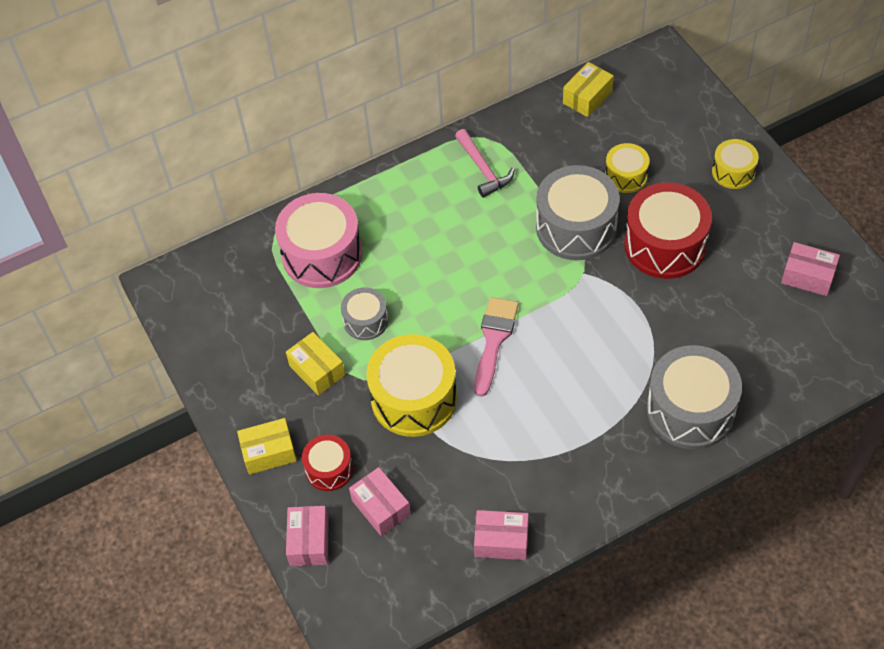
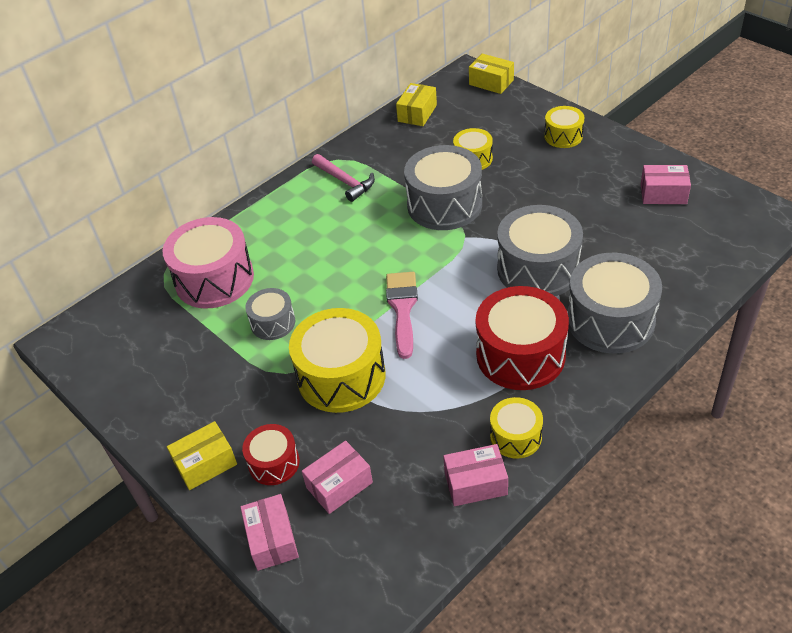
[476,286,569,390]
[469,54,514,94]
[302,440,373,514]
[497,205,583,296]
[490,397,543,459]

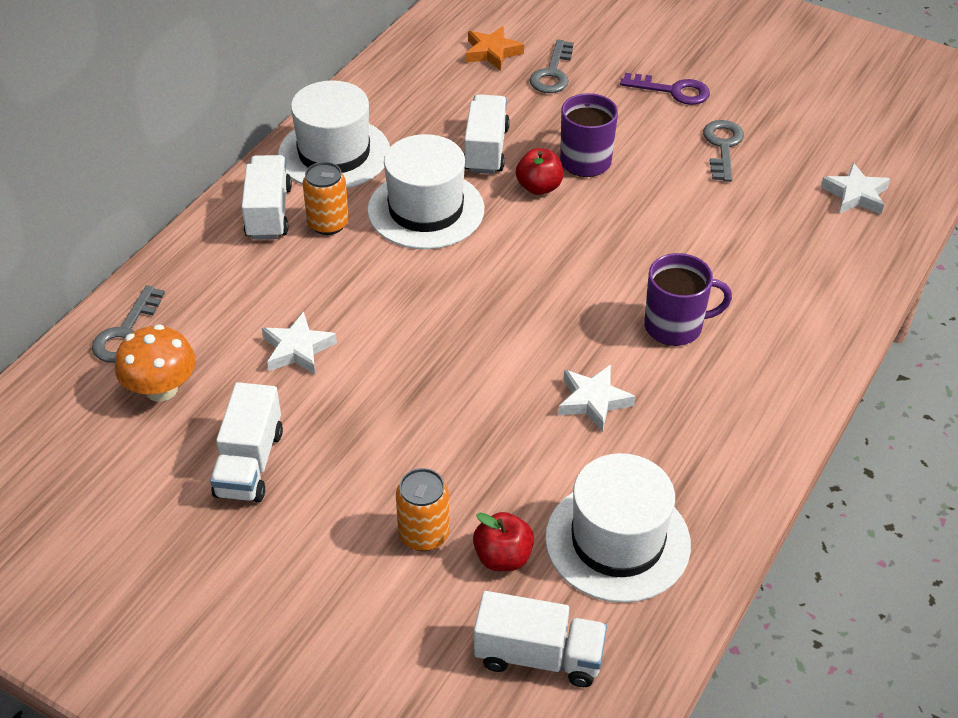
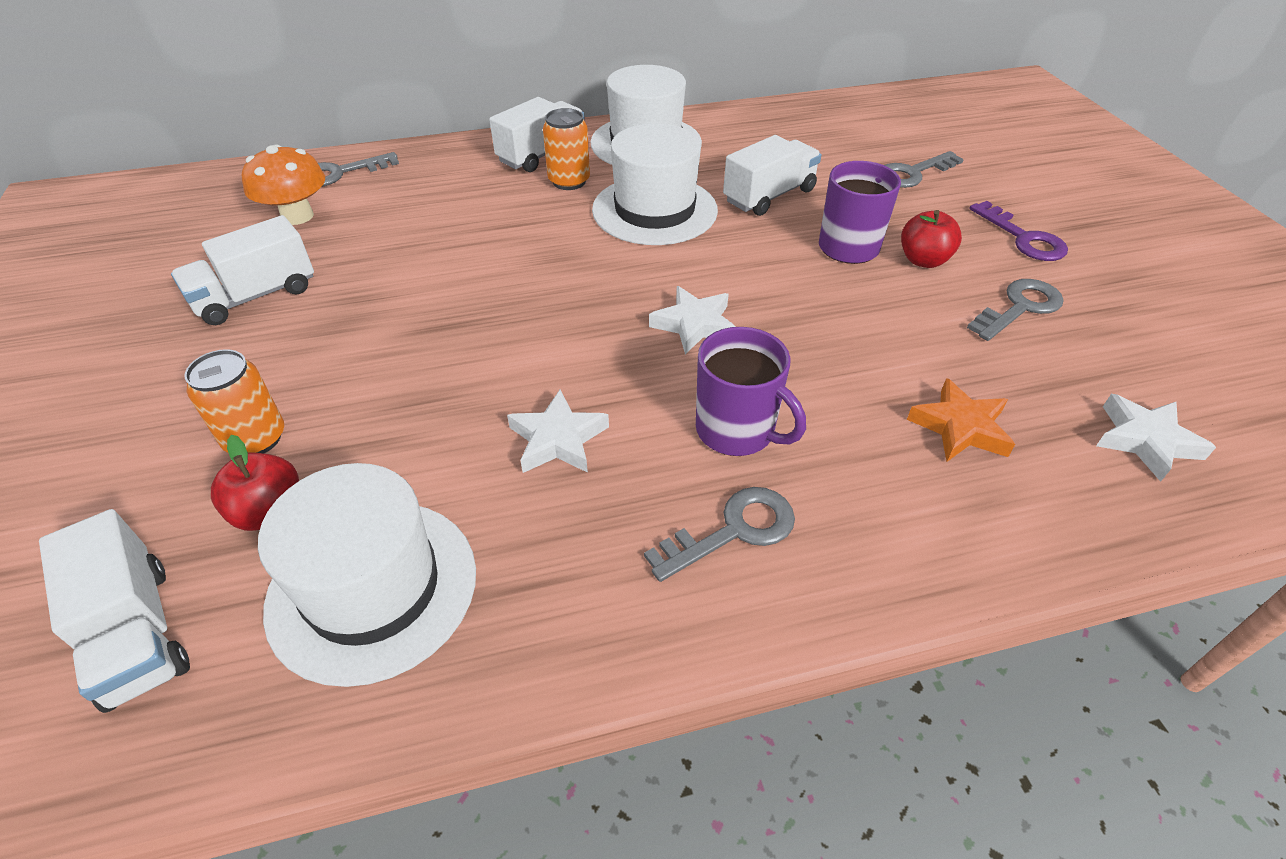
[907,378,1015,462]
[901,210,962,268]
[649,286,735,354]
[644,487,795,582]

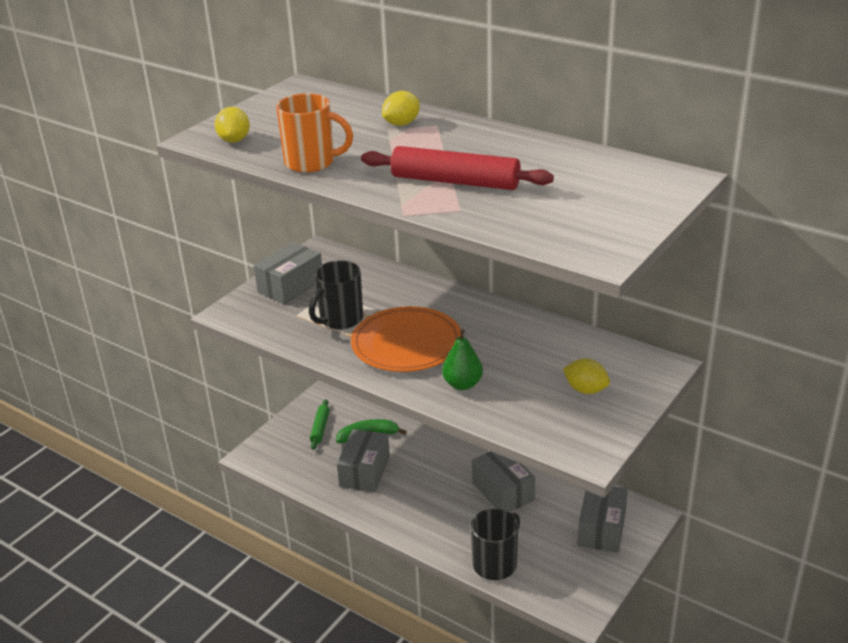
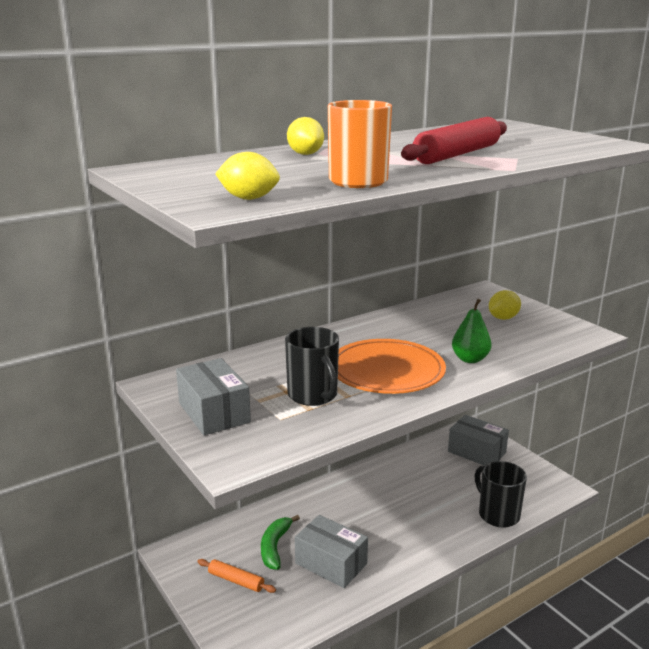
[197,559,276,593]
[472,451,535,512] (first image)

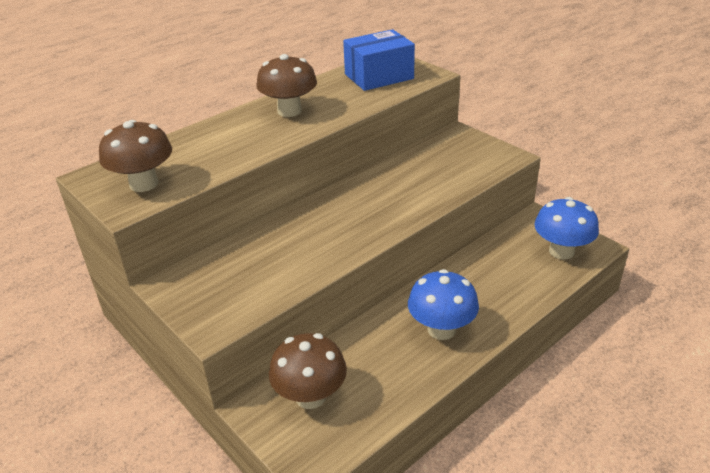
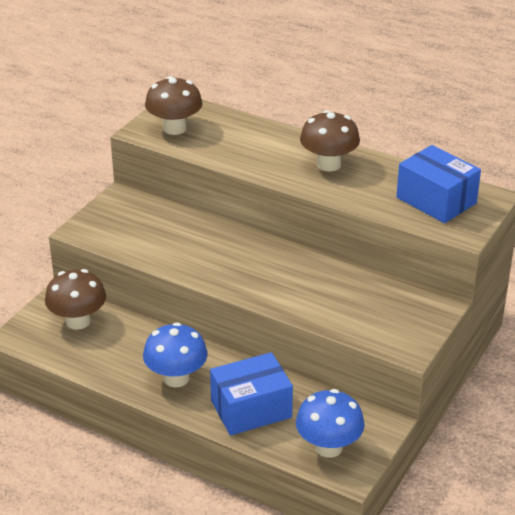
[210,352,293,435]

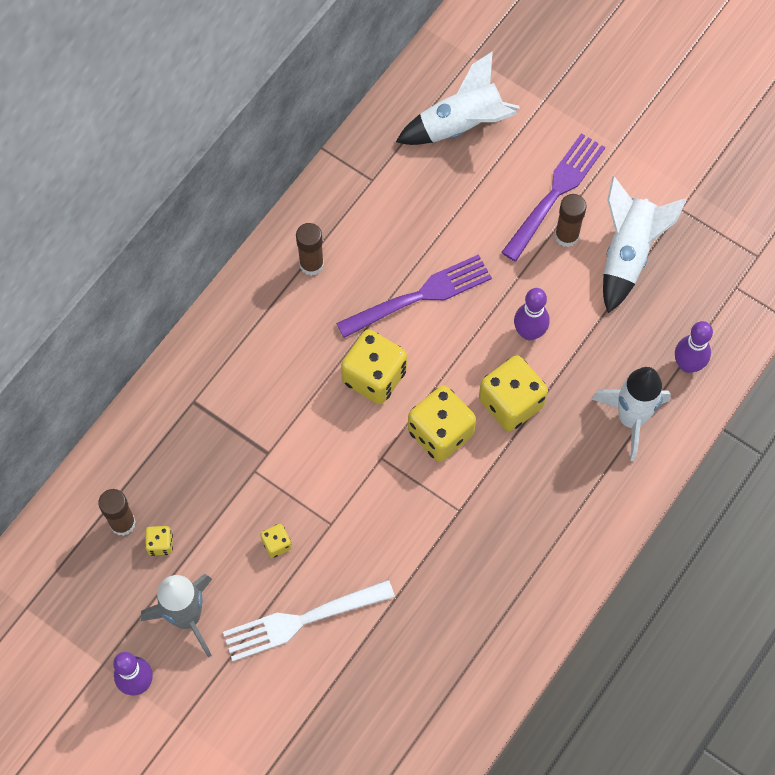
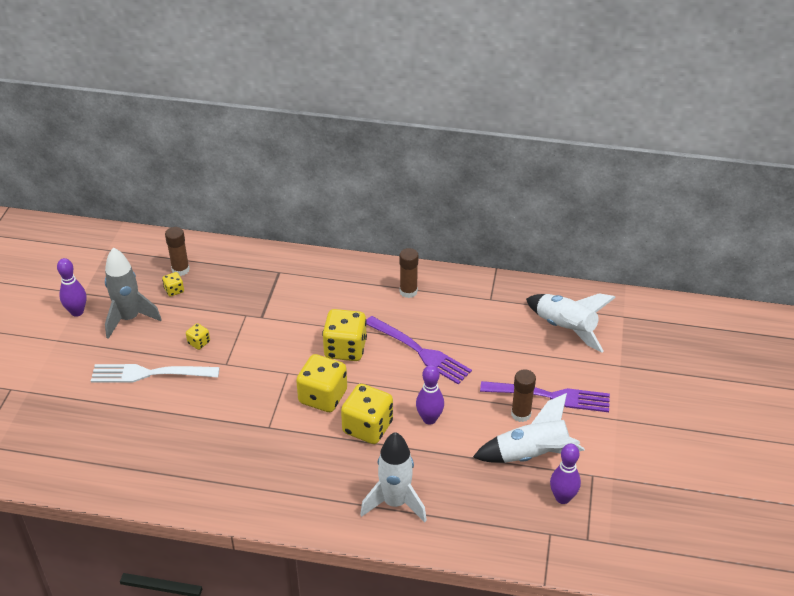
[550,444,581,504]
[91,364,220,383]

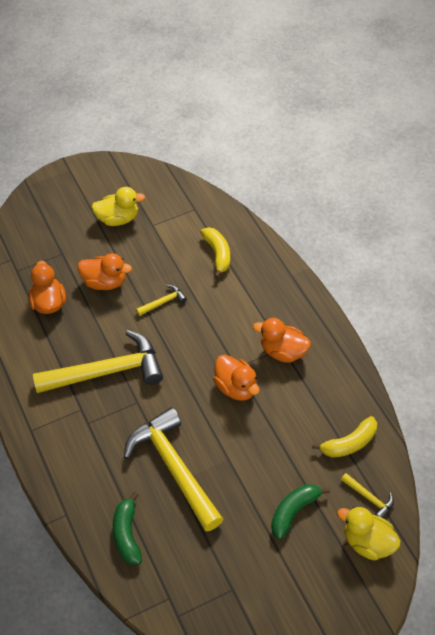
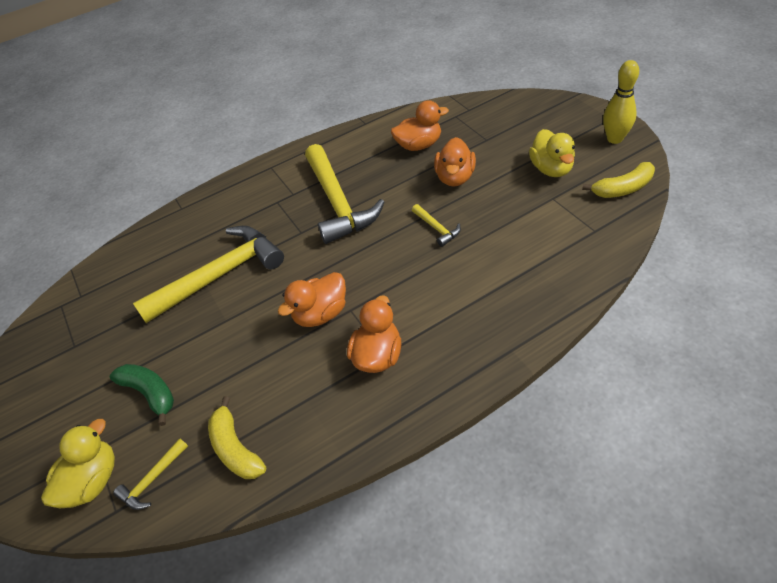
[582,162,655,198]
[113,492,142,565] (first image)
[603,60,639,144]

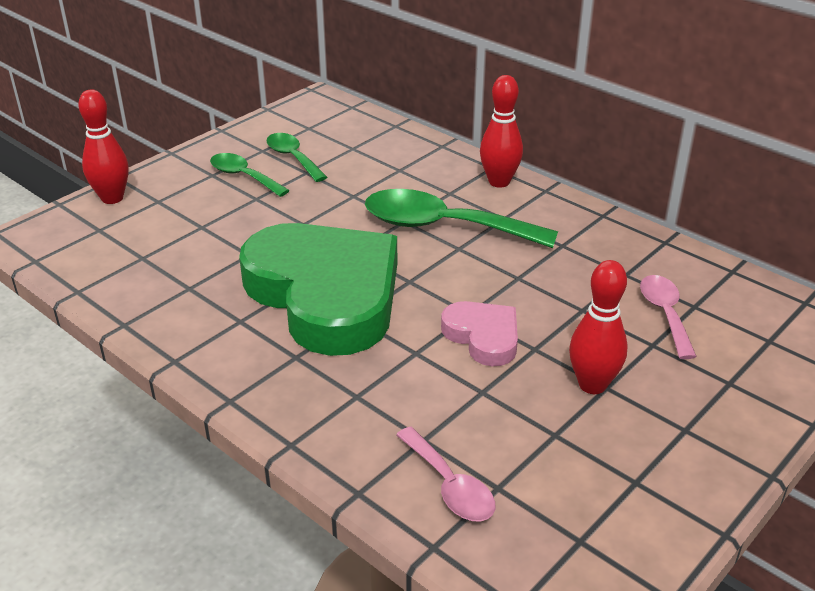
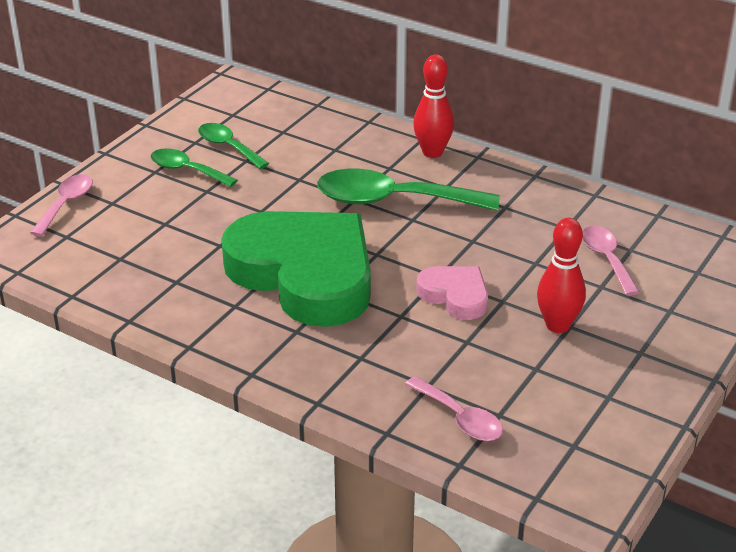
[30,174,93,236]

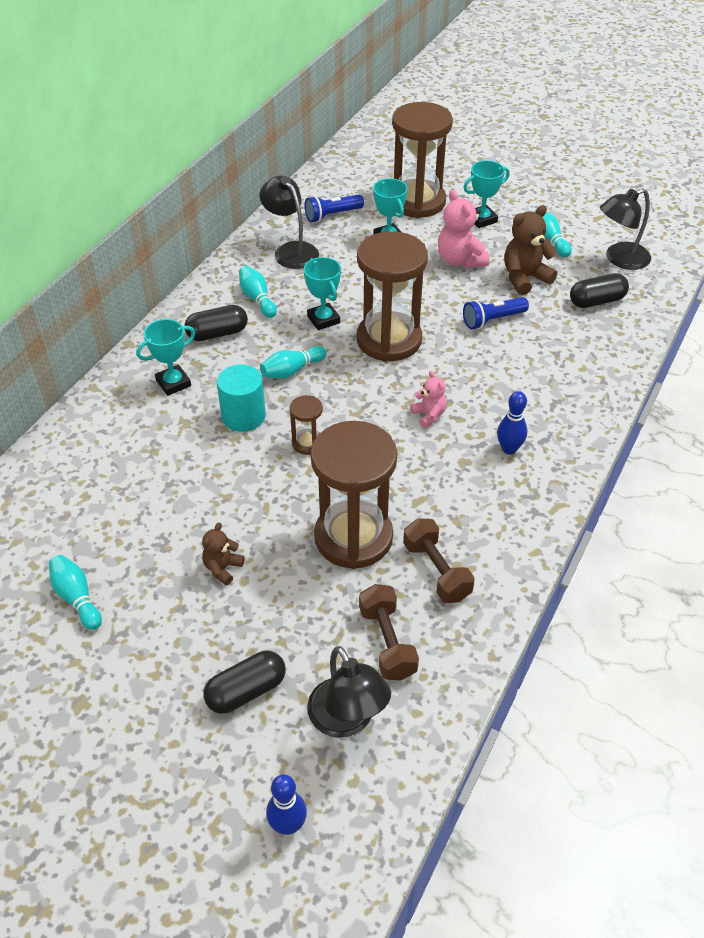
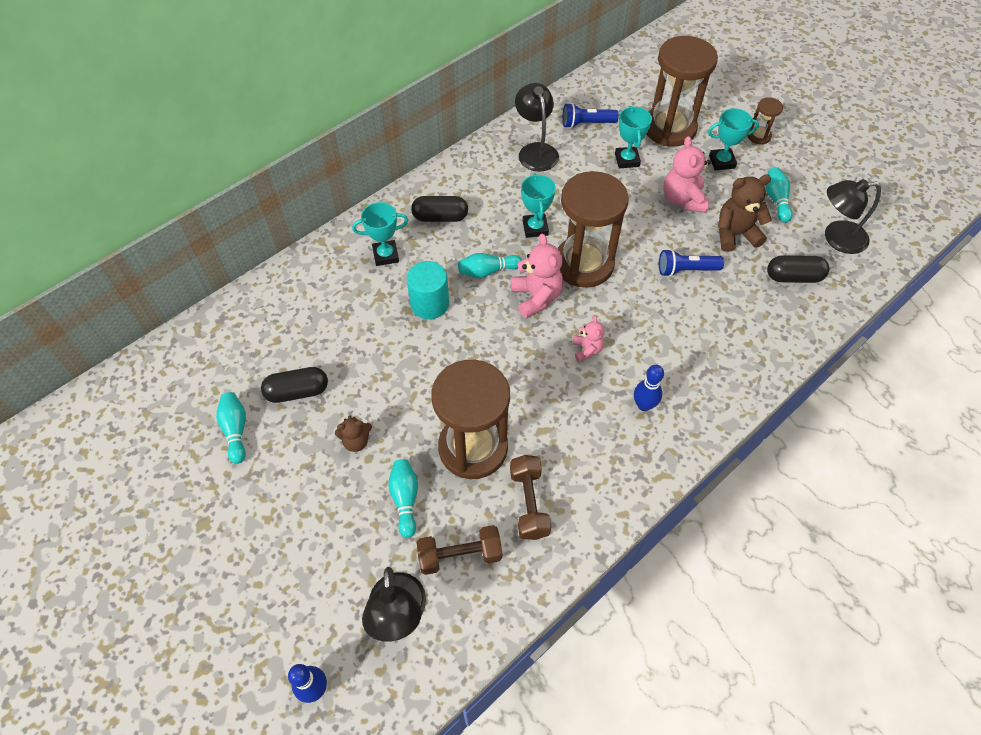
[388,459,418,538]
[747,97,783,145]
[335,416,372,452]
[416,525,502,575]
[261,367,328,403]
[511,233,563,318]

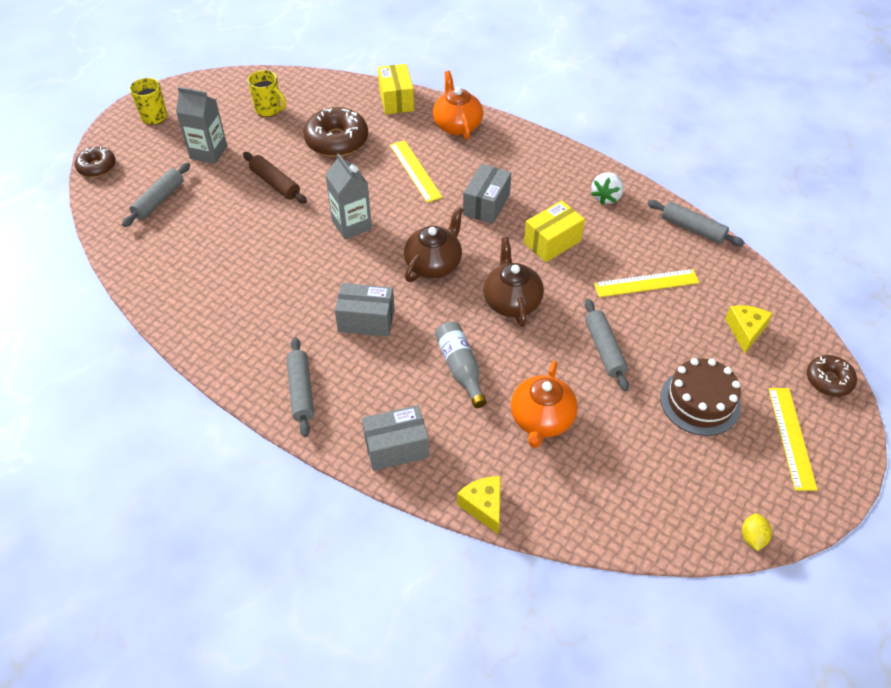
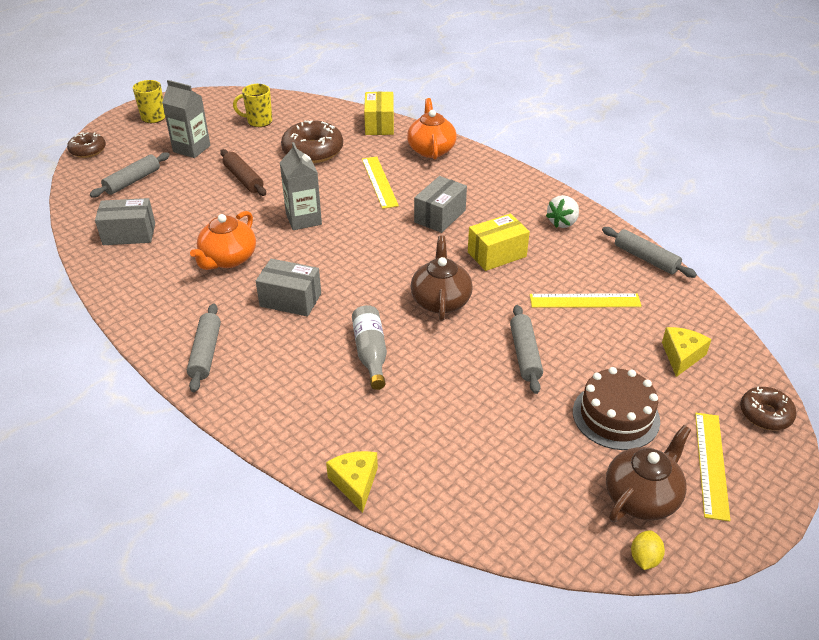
[233,84,272,127]
[606,425,691,522]
[190,211,256,270]
[95,198,155,245]

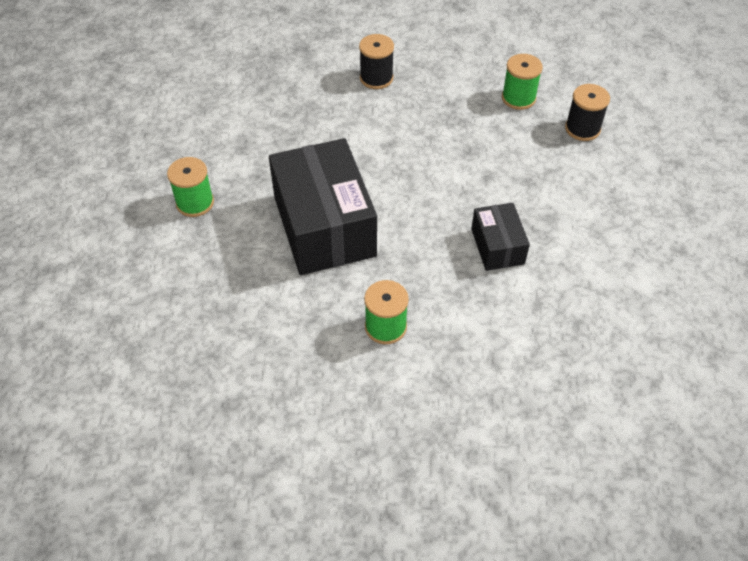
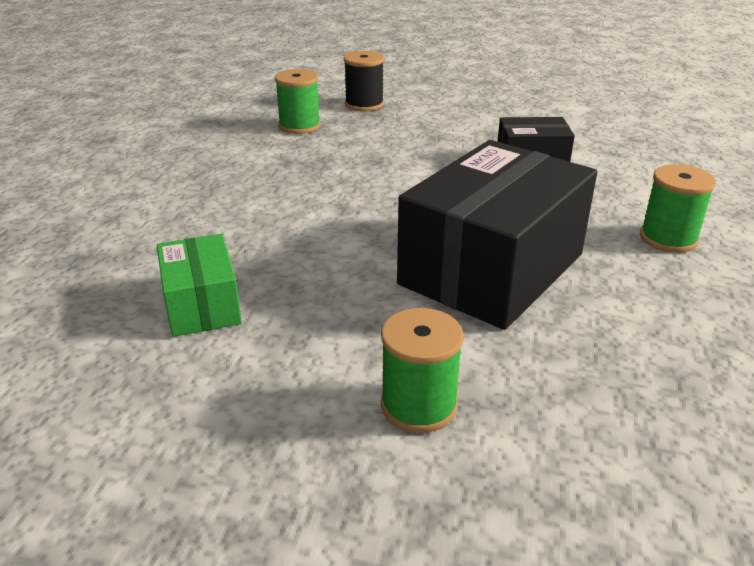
[359,34,394,89] (first image)
[397,140,597,330]
[157,234,242,337]

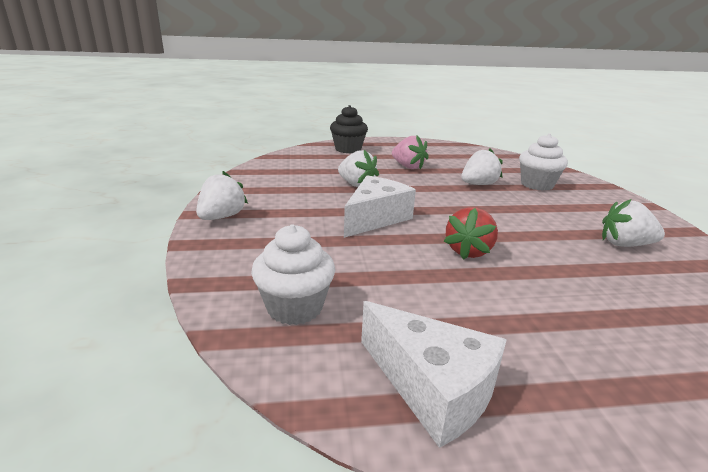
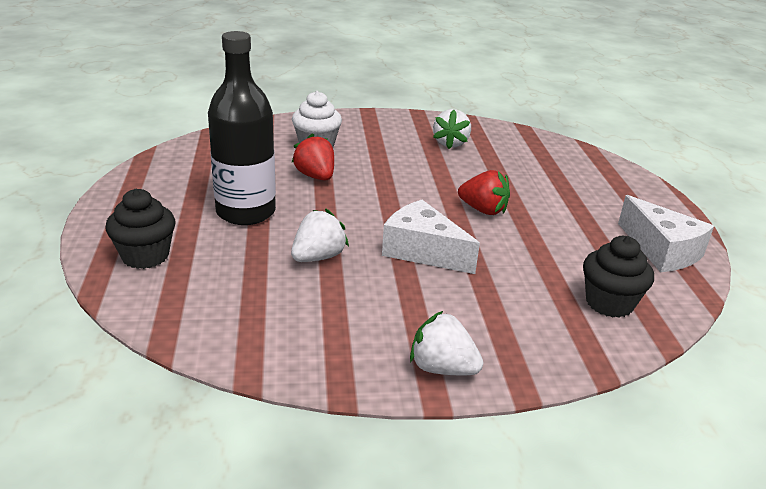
[208,31,276,225]
[291,133,334,181]
[583,236,654,318]
[618,195,714,272]

